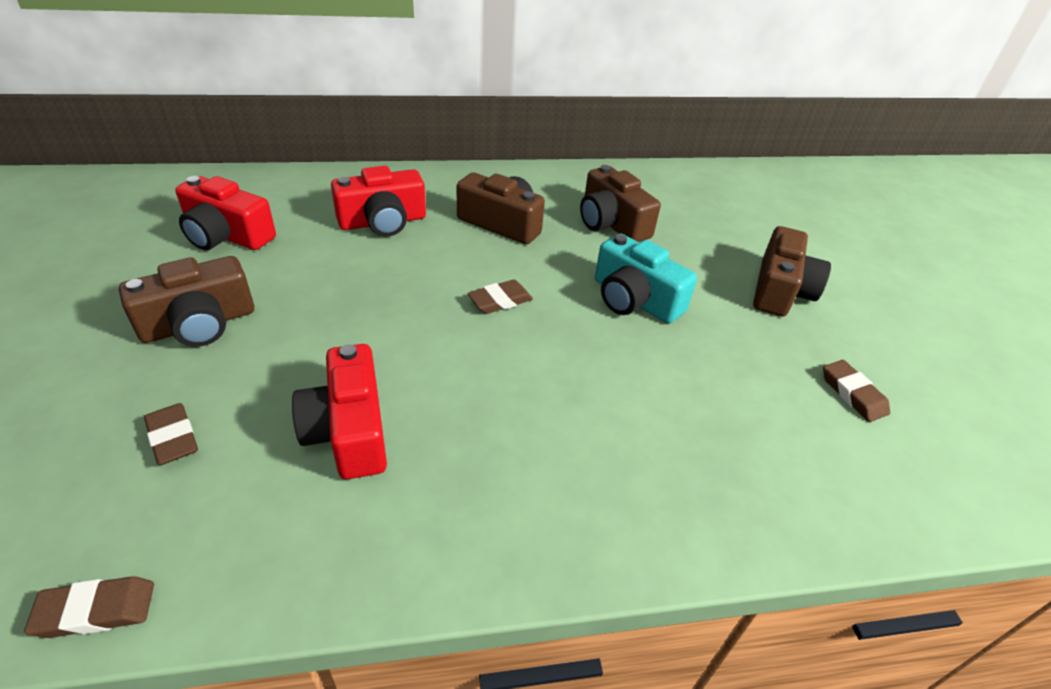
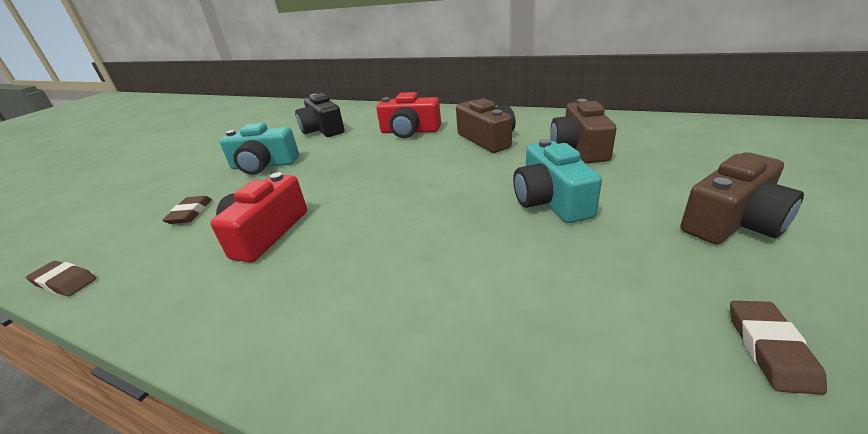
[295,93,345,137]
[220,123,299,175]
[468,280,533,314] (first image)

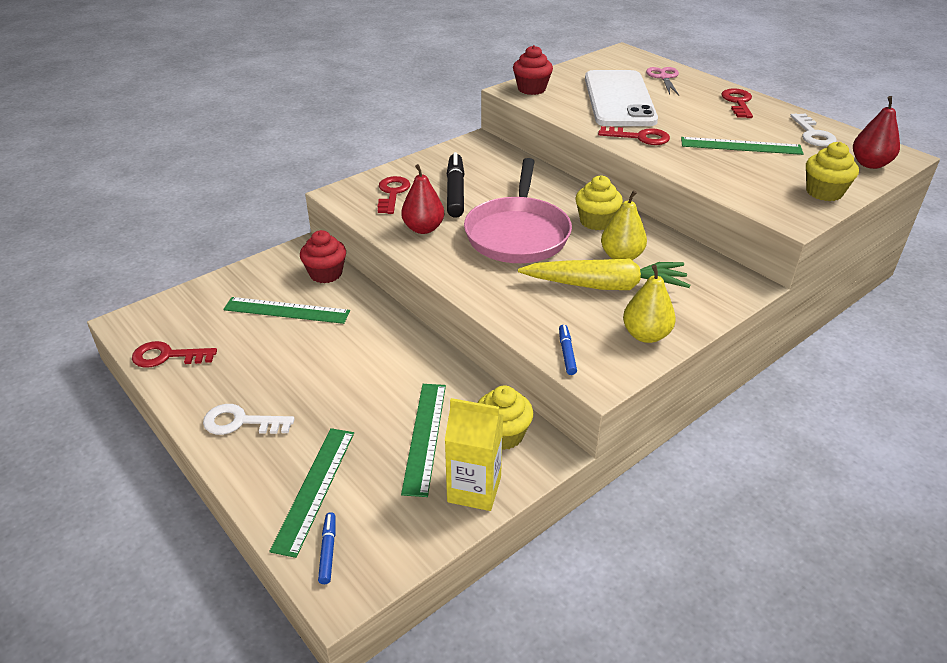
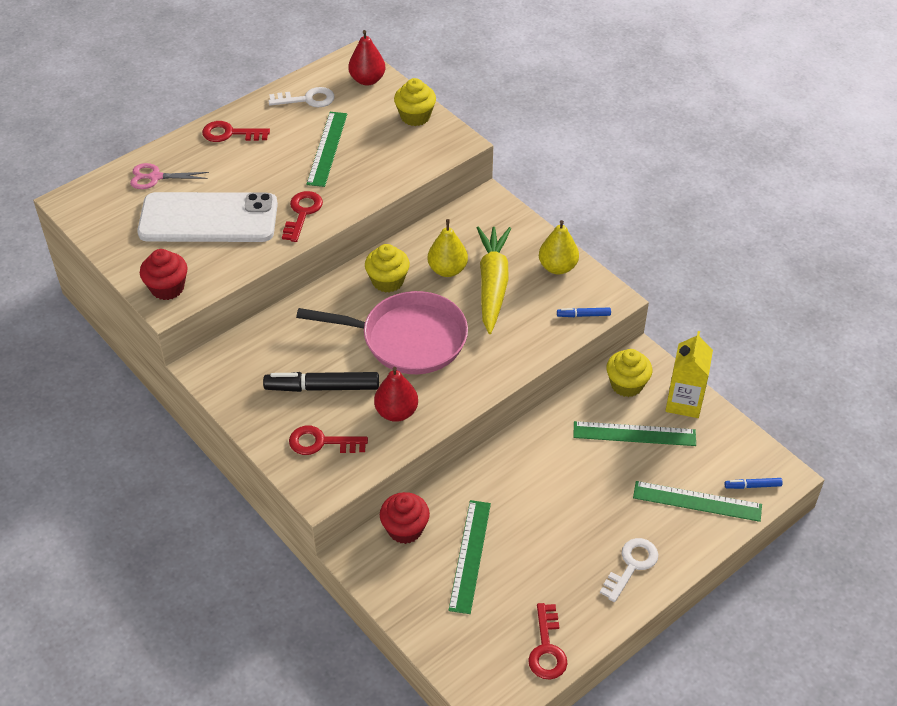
[600,538,659,602]

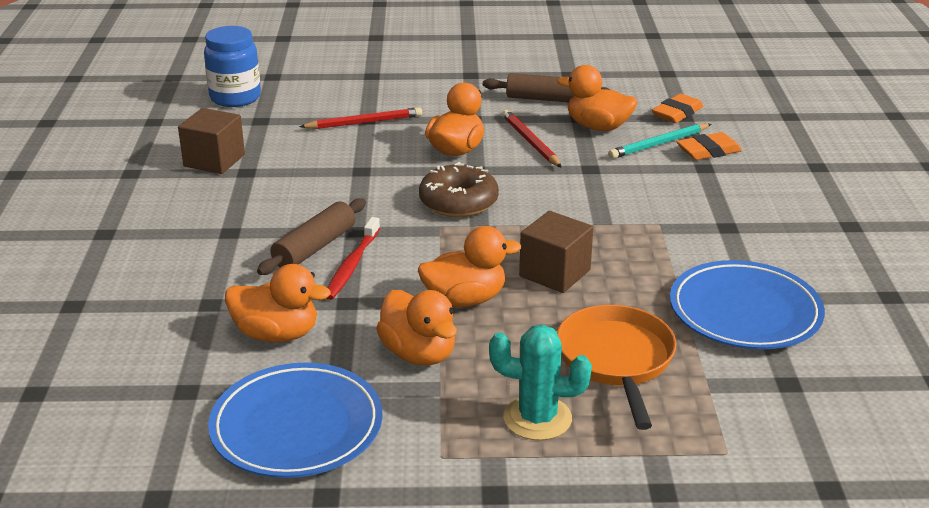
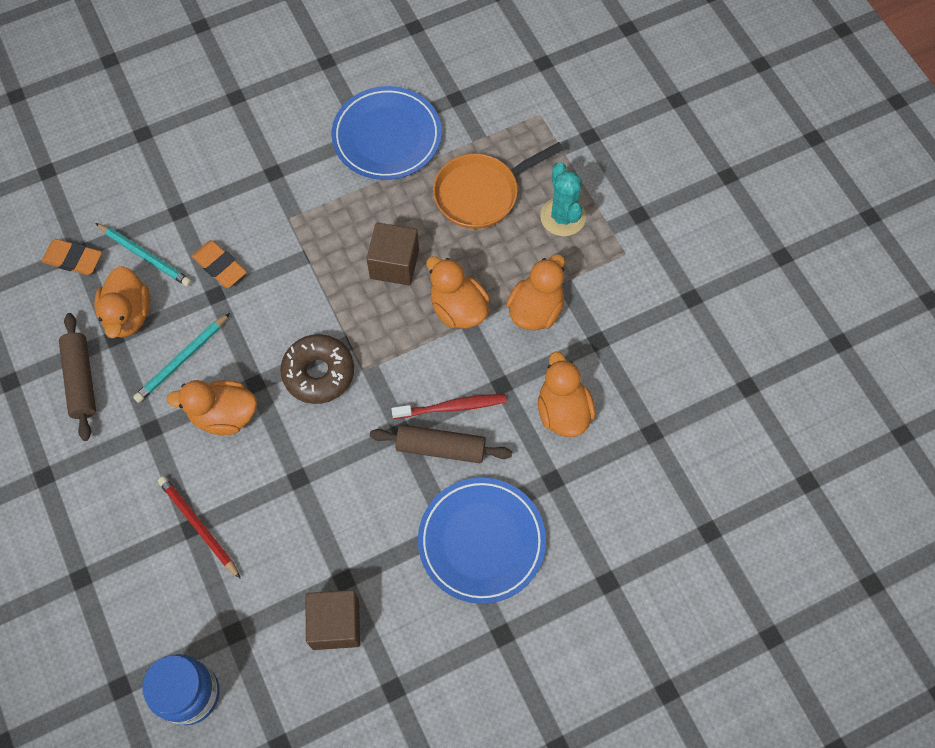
[133,313,230,403]
[192,241,247,288]
[418,477,546,604]

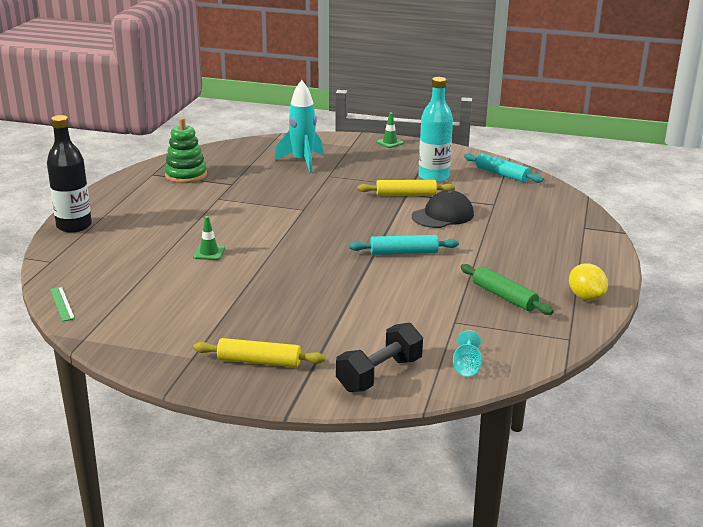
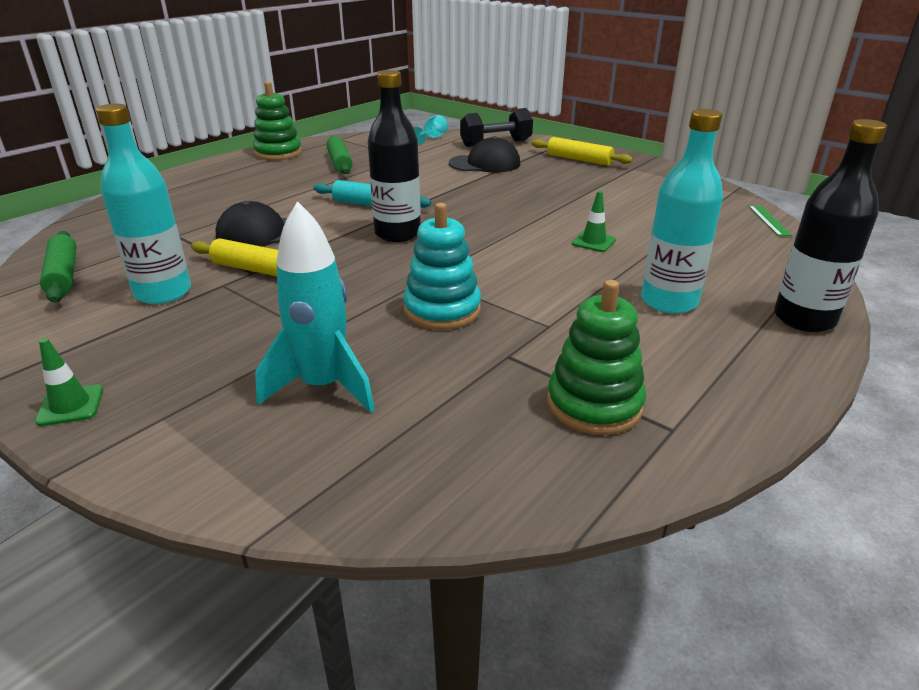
[40,231,77,303]
[253,81,302,160]
[368,70,421,242]
[641,109,723,314]
[449,136,520,172]
[403,203,481,330]

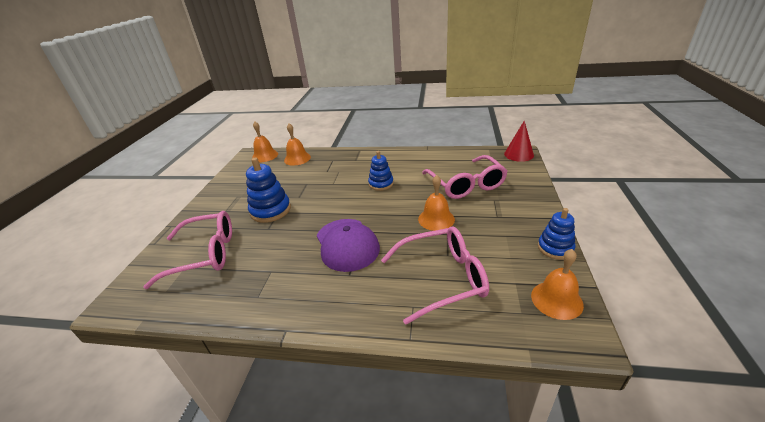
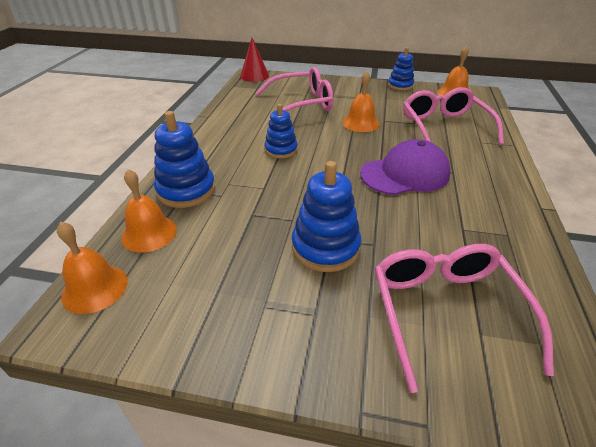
[154,111,215,208]

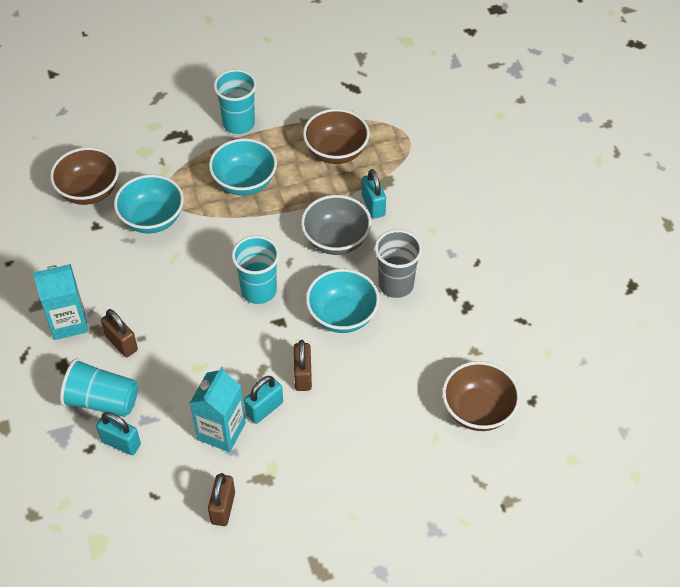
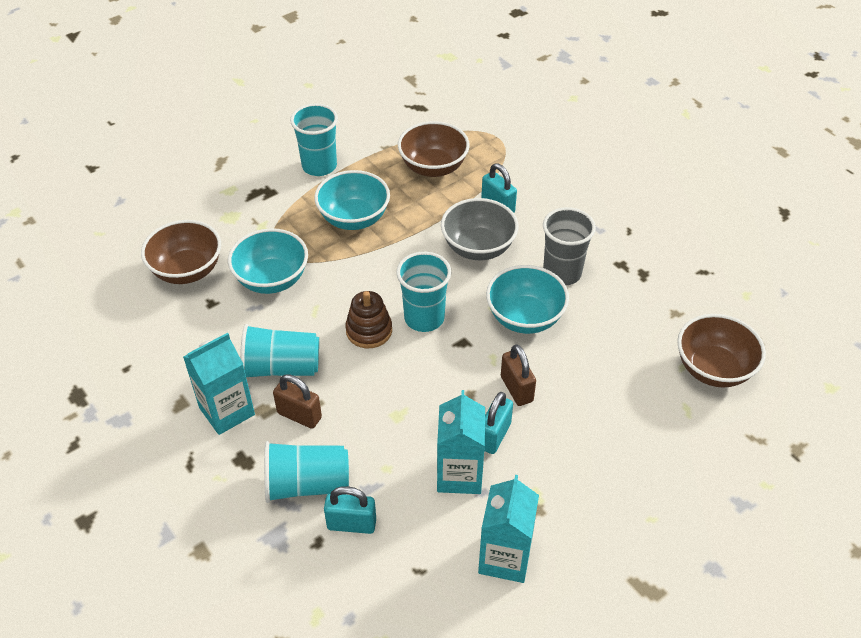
[478,475,539,583]
[345,291,392,348]
[240,324,319,378]

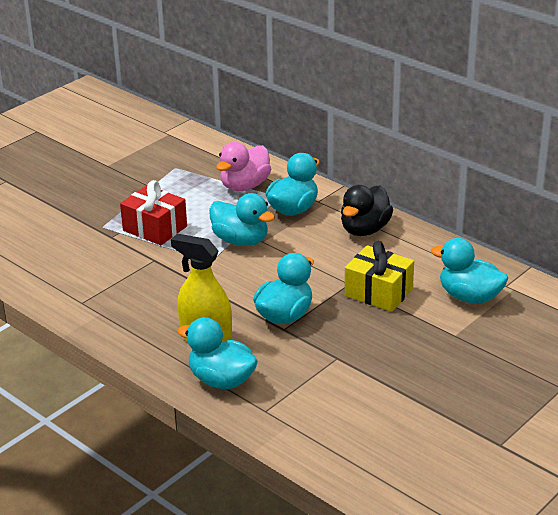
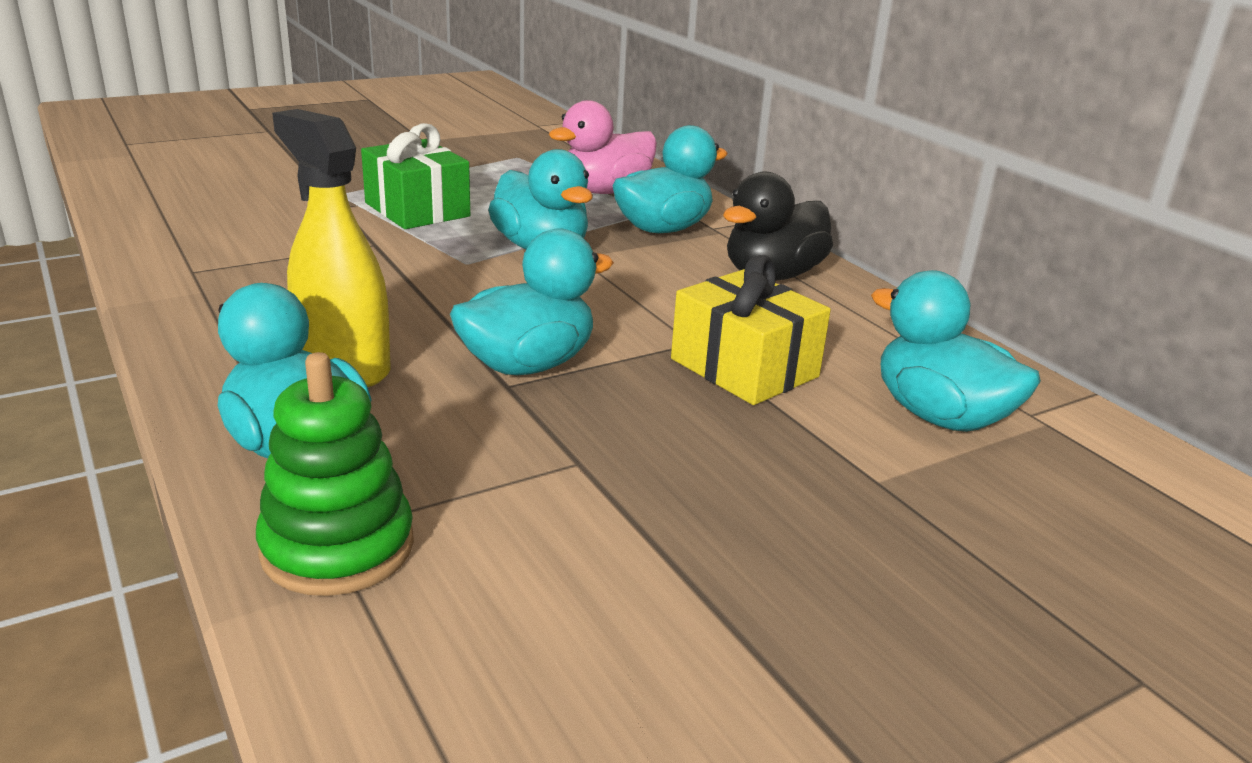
[361,123,470,229]
[256,352,414,596]

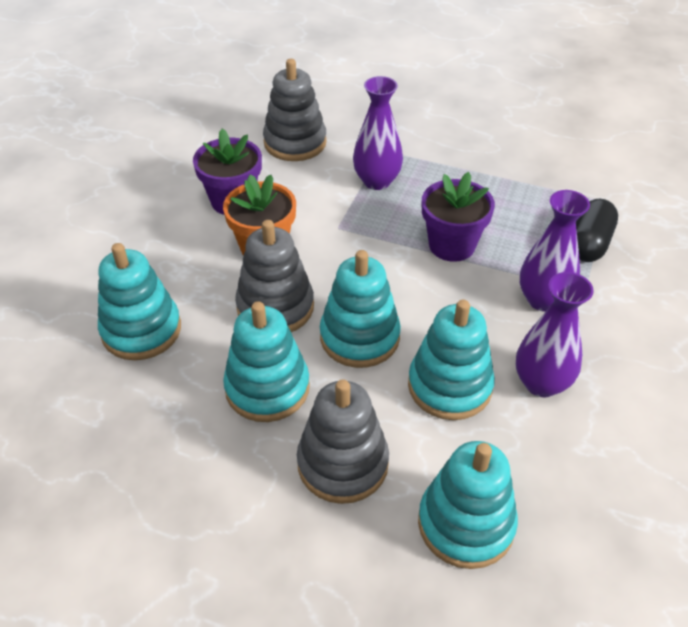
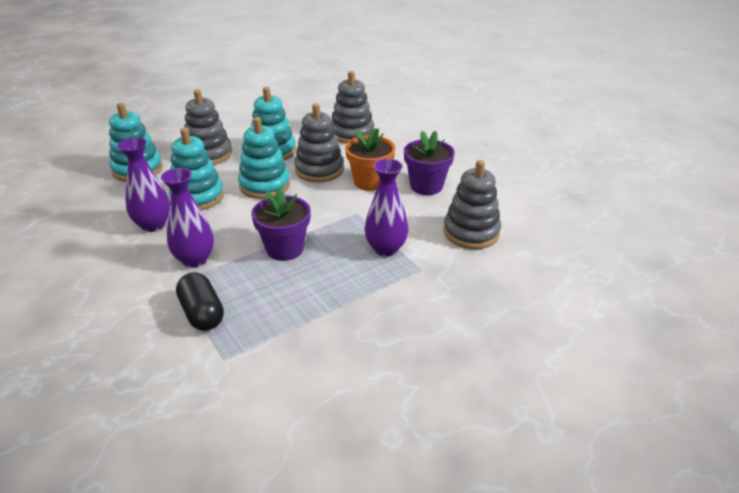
[331,71,374,144]

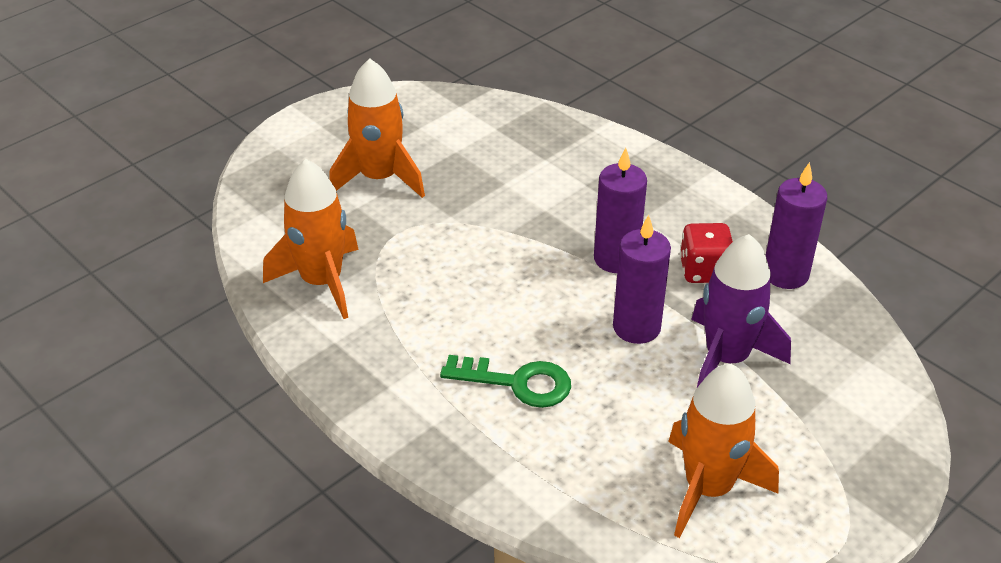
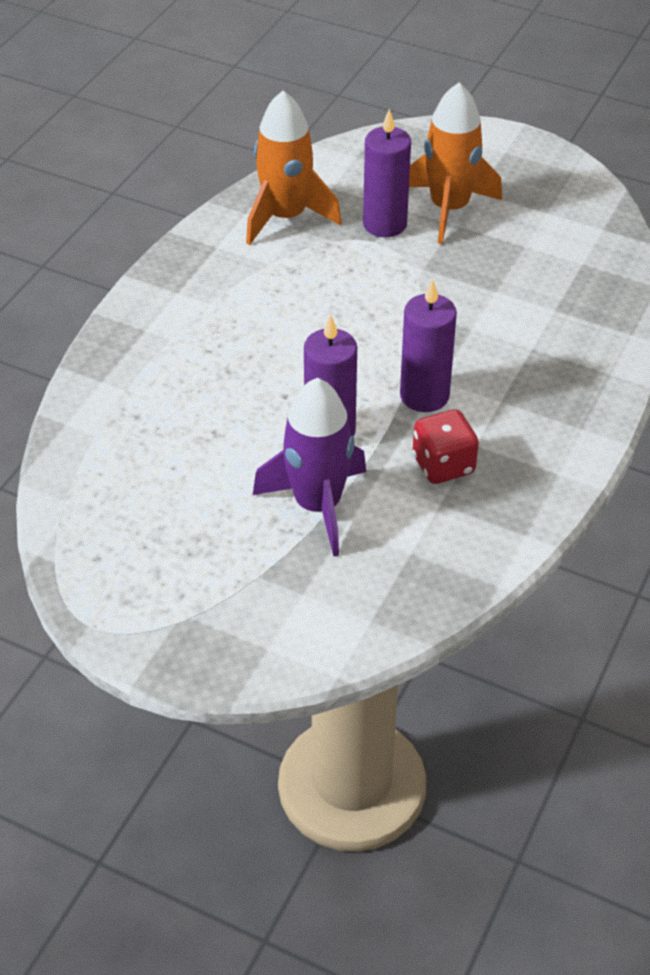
[363,109,411,237]
[440,355,571,408] (first image)
[668,364,779,538] (first image)

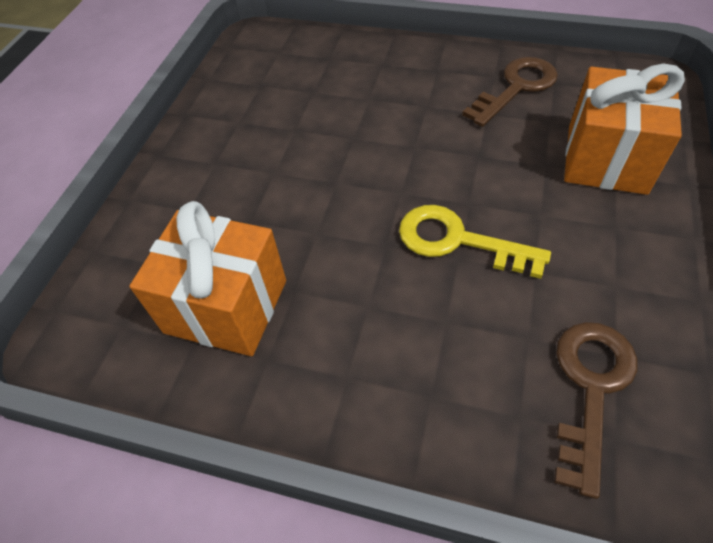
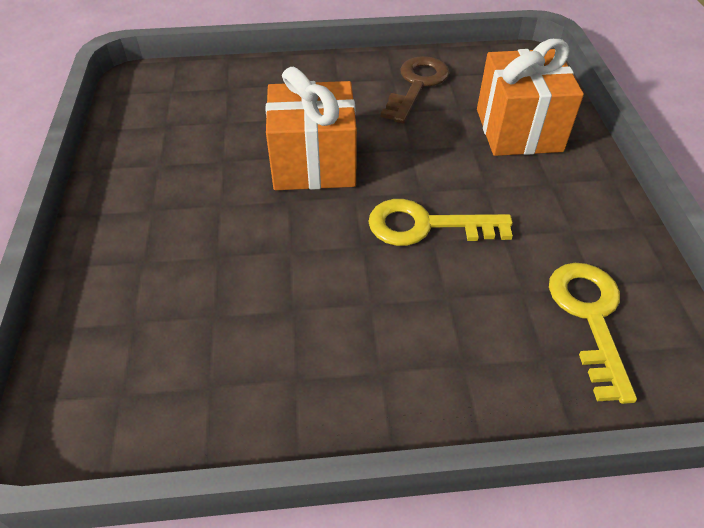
[265,67,357,190]
[549,263,637,404]

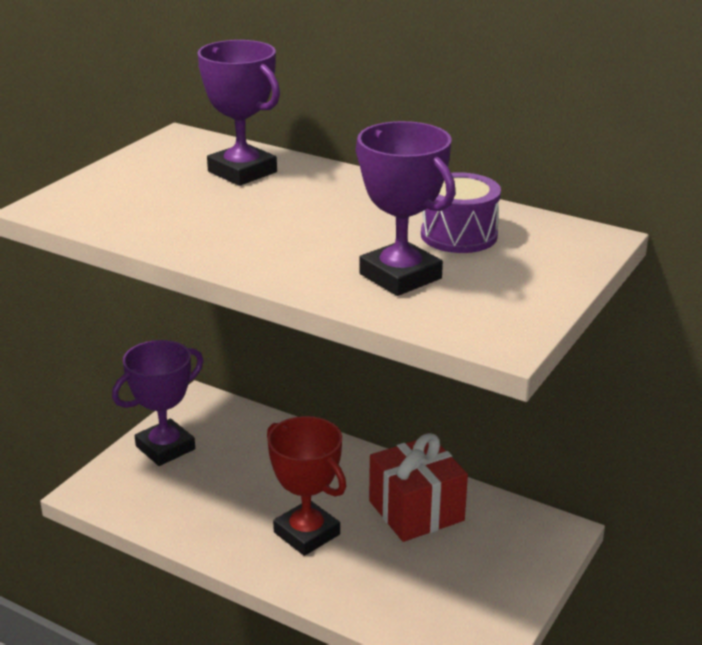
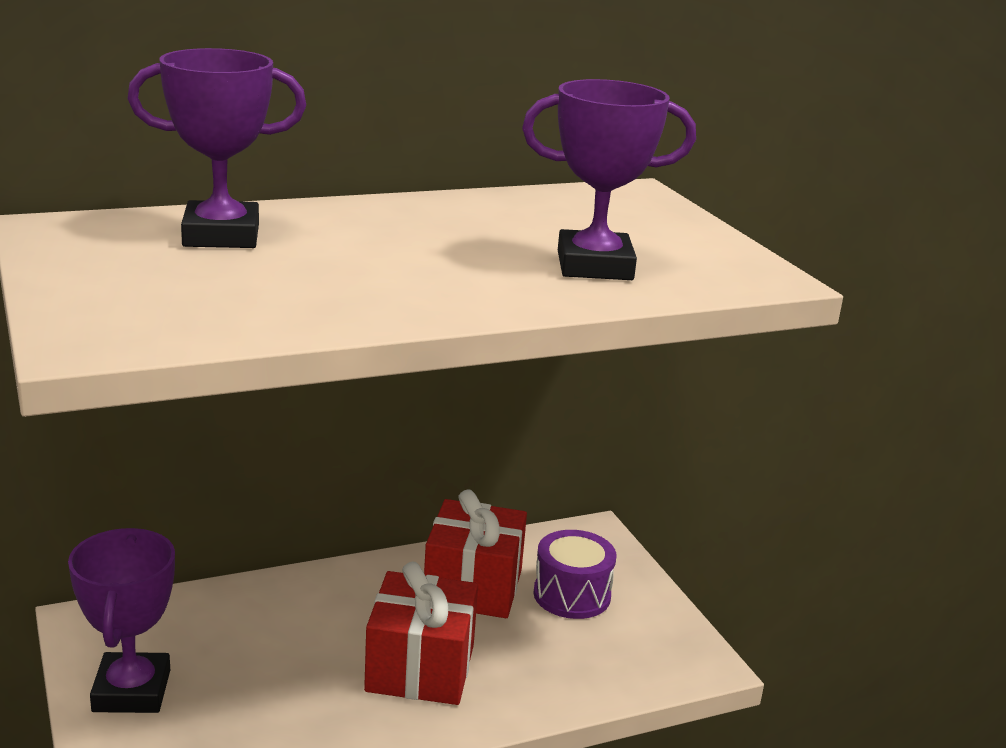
[534,530,616,619]
[364,562,478,705]

